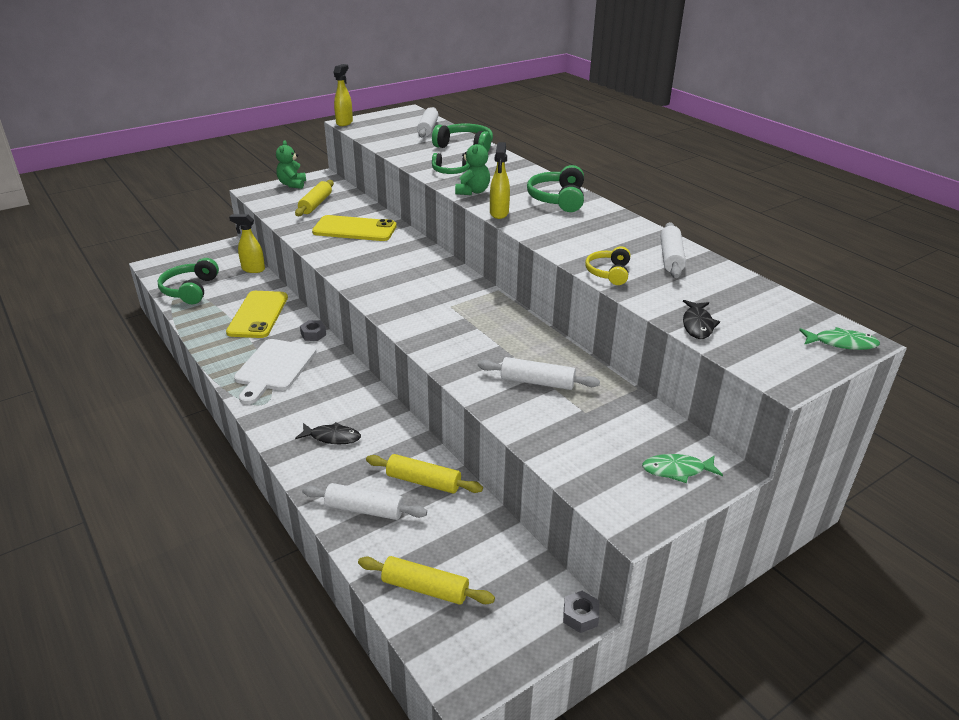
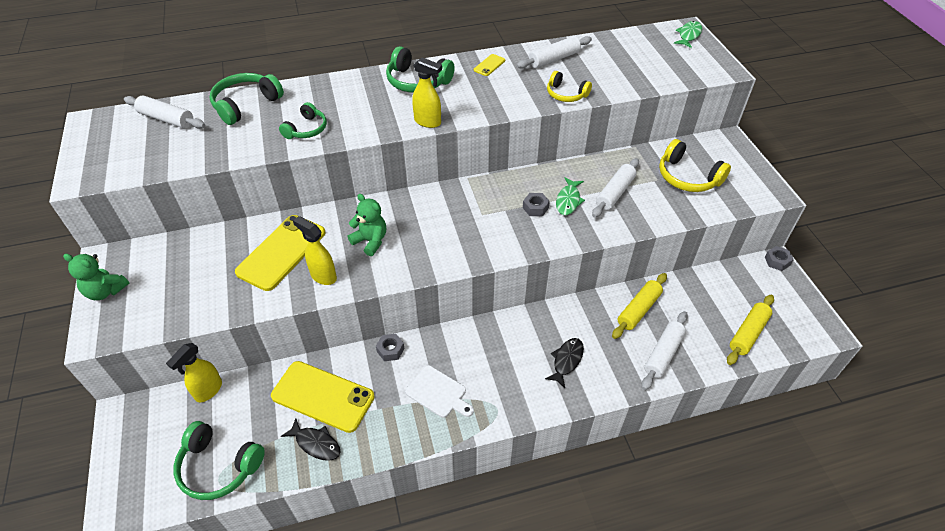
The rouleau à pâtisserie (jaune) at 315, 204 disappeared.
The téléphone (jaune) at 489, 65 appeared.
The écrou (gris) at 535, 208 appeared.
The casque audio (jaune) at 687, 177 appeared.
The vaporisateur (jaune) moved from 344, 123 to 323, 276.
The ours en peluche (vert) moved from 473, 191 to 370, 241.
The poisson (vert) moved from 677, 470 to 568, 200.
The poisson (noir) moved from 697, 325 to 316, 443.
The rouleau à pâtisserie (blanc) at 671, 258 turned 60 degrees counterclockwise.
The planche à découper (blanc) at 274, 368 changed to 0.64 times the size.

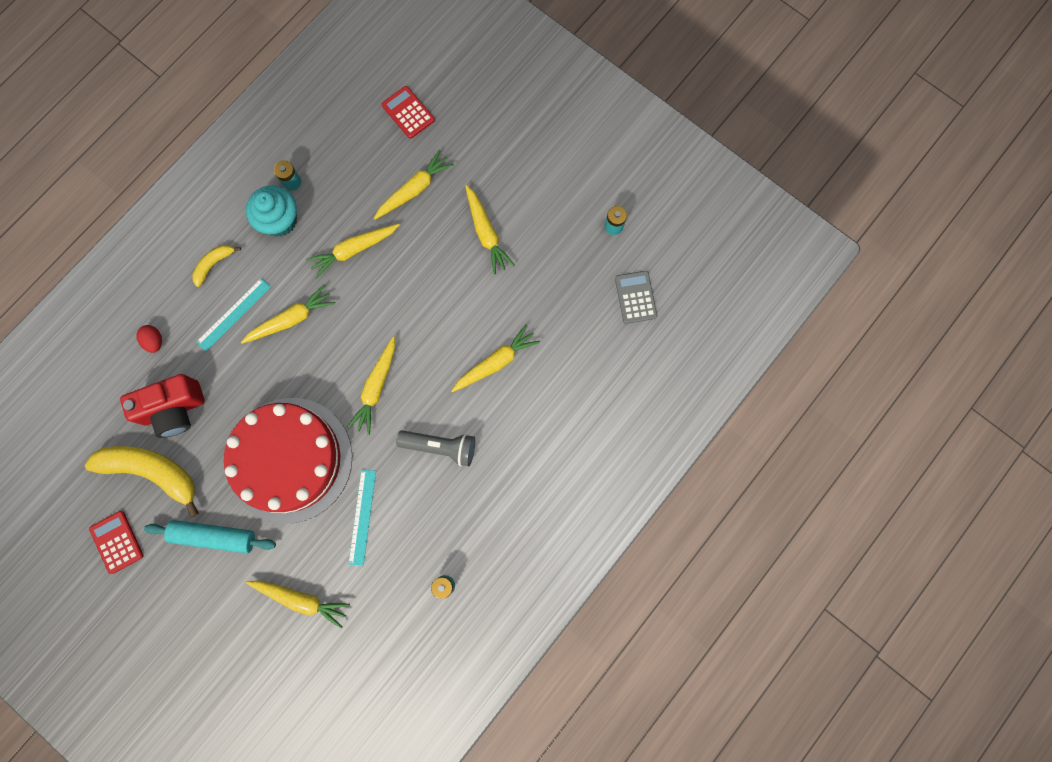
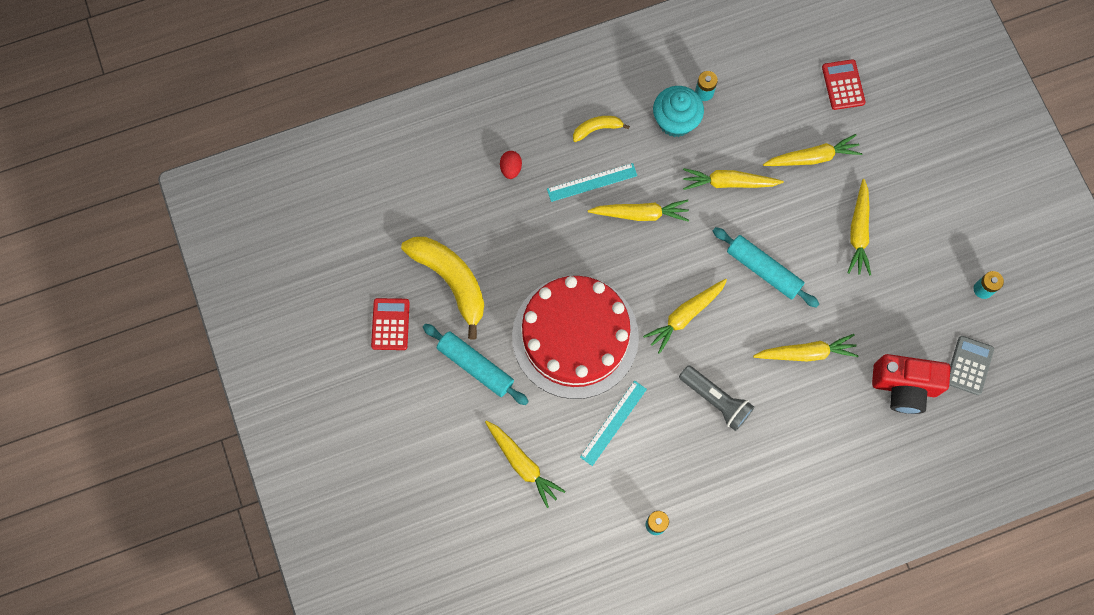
The rouleau à pâtisserie (turquoise) at 763, 270 appeared.
The appareil photo (rouge) moved from 174, 409 to 904, 387.

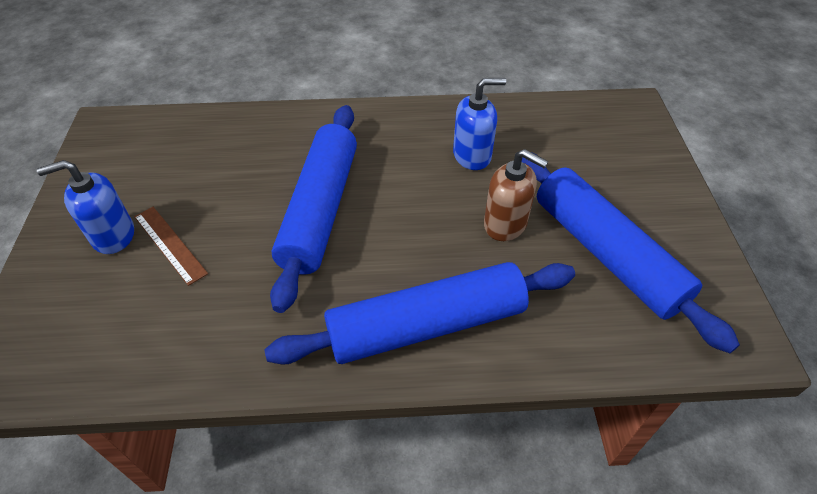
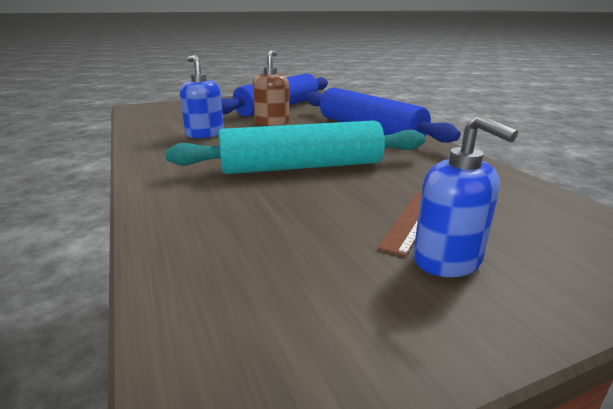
The rouleau à pâtisserie (bleu) at 320, 210 became the rouleau à pâtisserie (turquoise) at 302, 167.

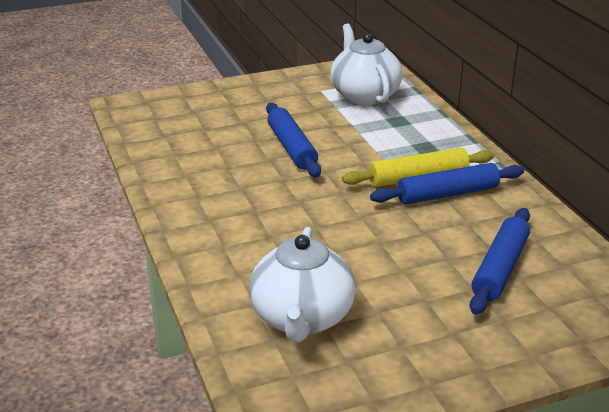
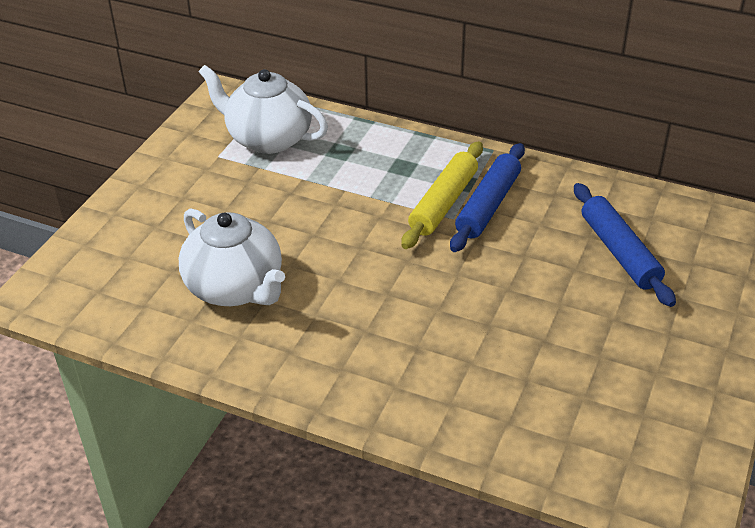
The rouleau à pâtisserie (bleu) at 292, 148 disappeared.
The théière (blanc) moved from 302, 318 to 235, 288.

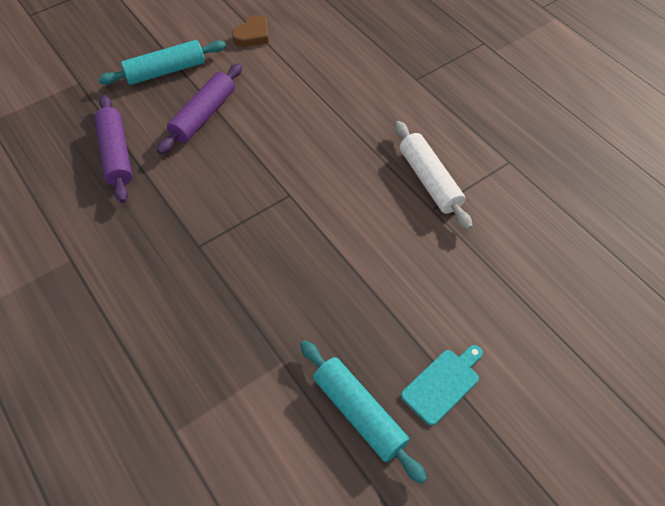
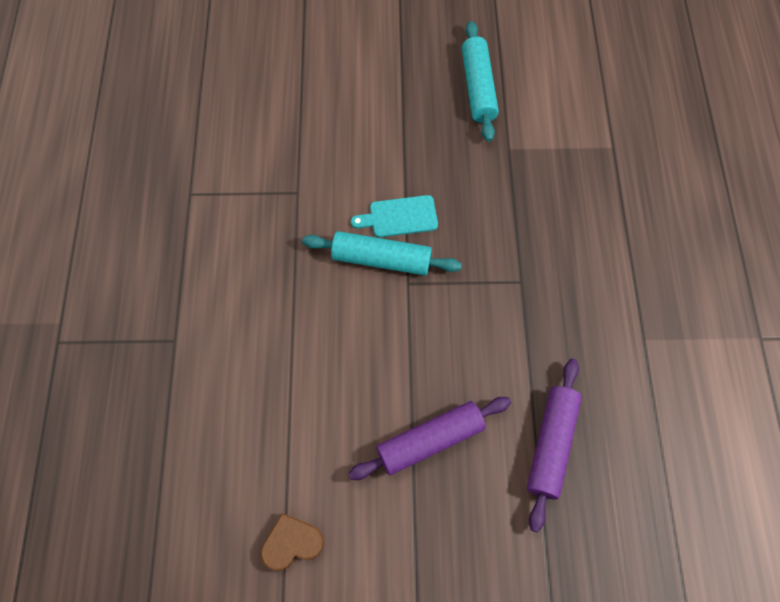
The rouleau à pâtisserie (blanc) at 429, 180 disappeared.
The rouleau à pâtisserie (turquoise) moved from 166, 71 to 381, 259.
The planche à découper (turquoise) moved from 443, 384 to 399, 217.

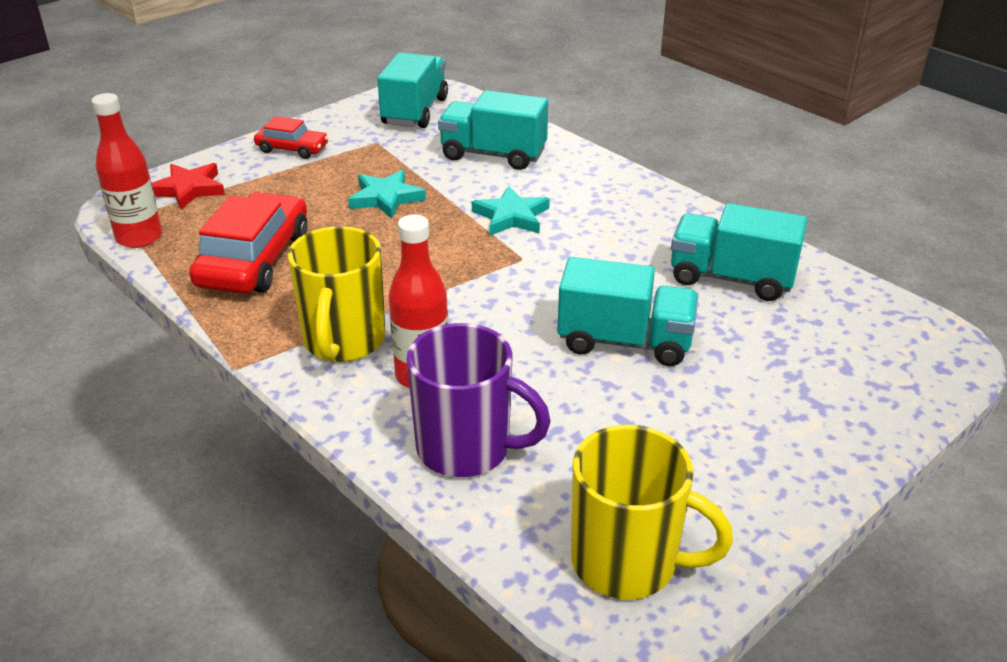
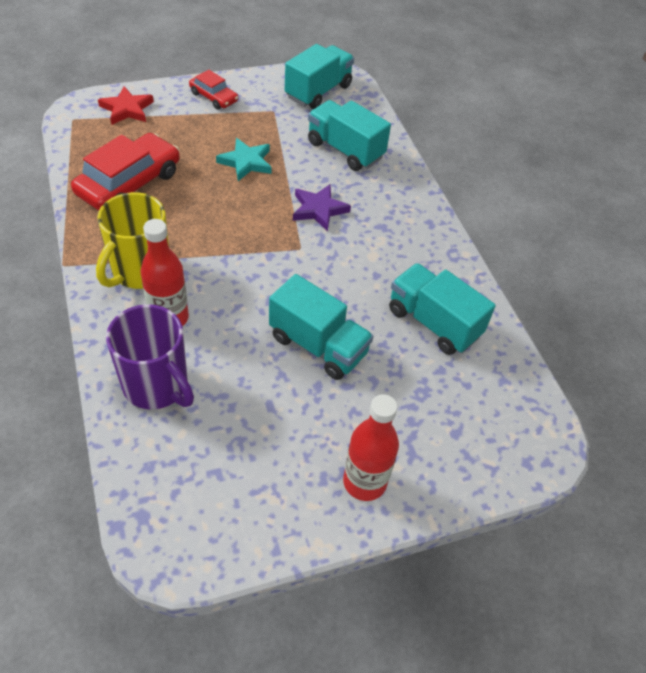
The tasse (jaune) at 627, 562 disappeared.
The bouteille (rouge) moved from 139, 238 to 364, 482.
The étoile (turquoise) at 511, 216 became the étoile (violet) at 318, 209.

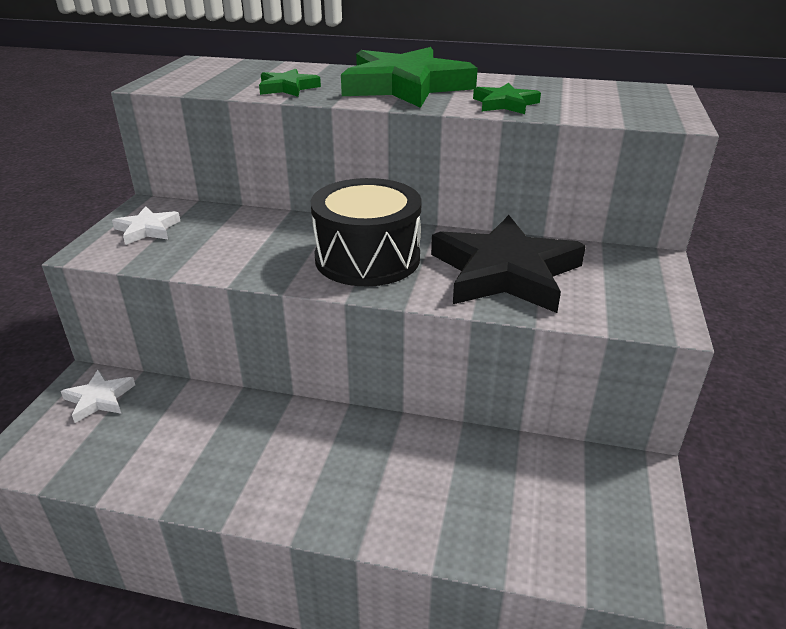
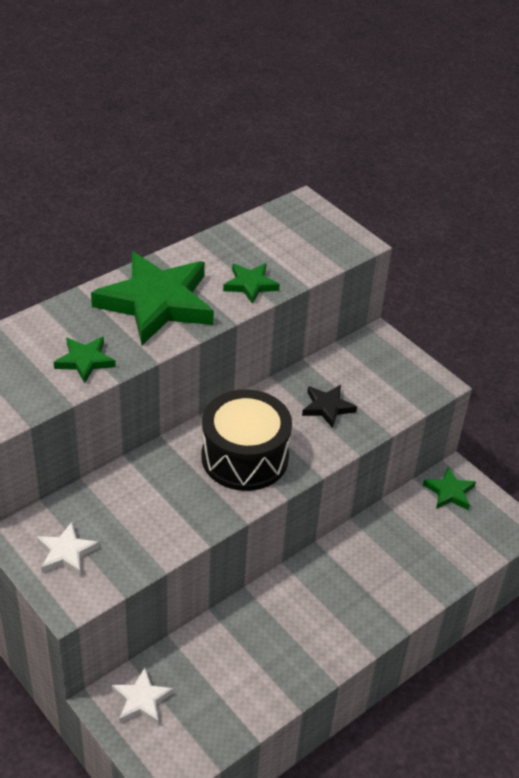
The étoile (vert) at 449, 492 appeared.
The étoile (noir) at 505, 272 changed to 0.47 times the size.

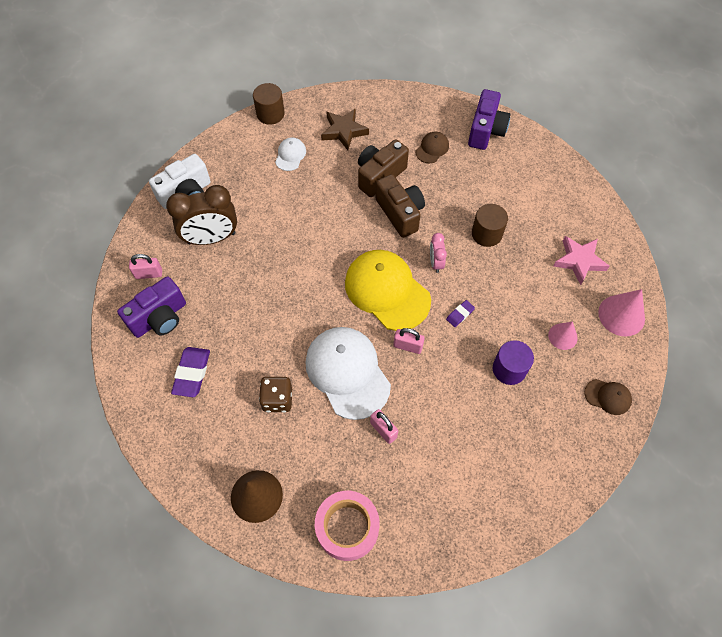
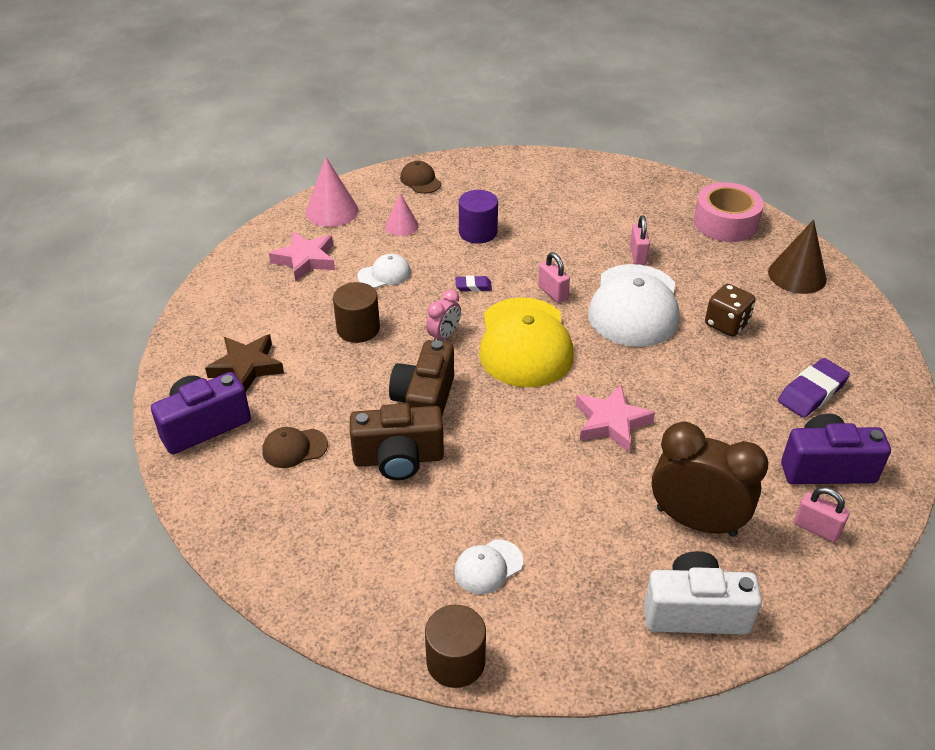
The casquette (blanc) at 384, 274 appeared.
The étoile (rose) at 611, 422 appeared.
The étoile (marron) moved from 344, 131 to 246, 367.

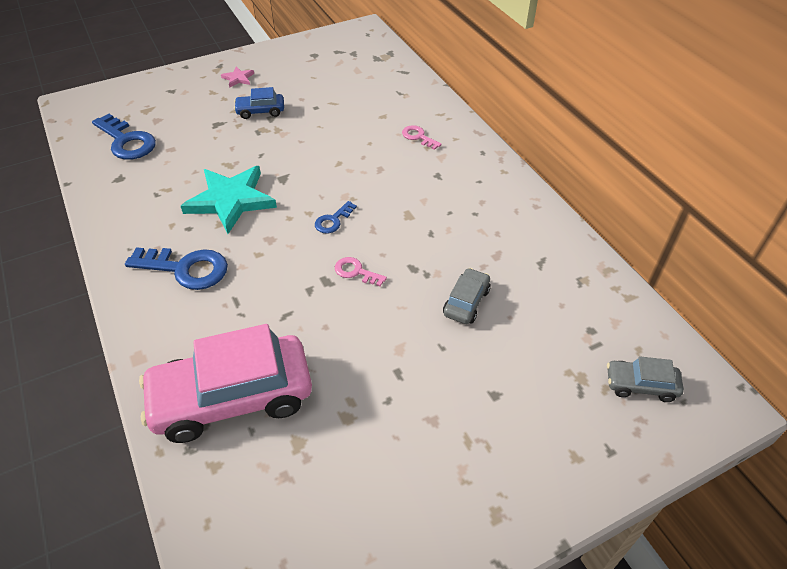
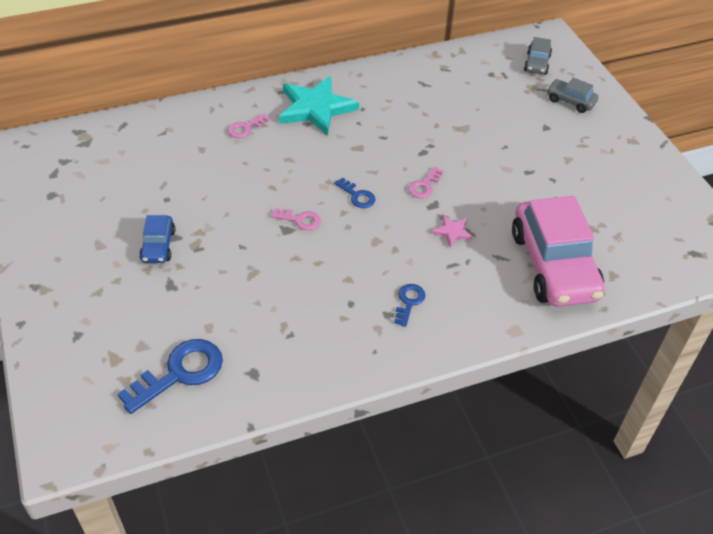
The clé (rose) at 300, 220 appeared.
The étoile (turquoise) moved from 231, 200 to 316, 108.
The étoile (rose) moved from 238, 78 to 452, 232.
The voiture (gris) moved from 466, 302 to 570, 101.
The clé (bleu) at 186, 269 changed to 0.53 times the size.

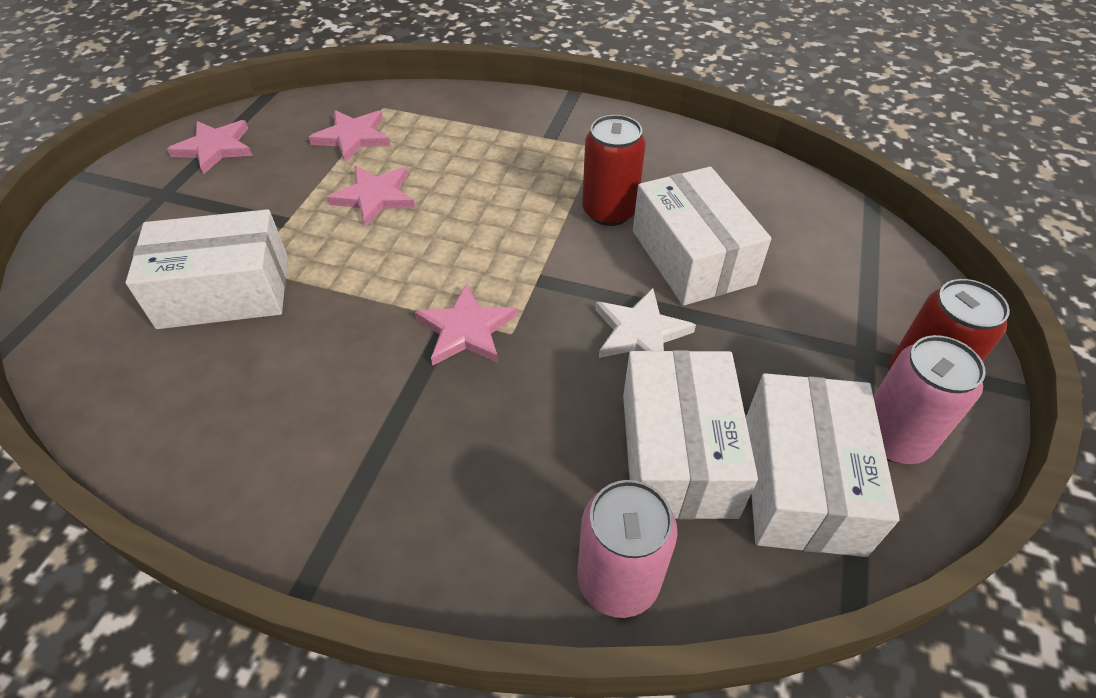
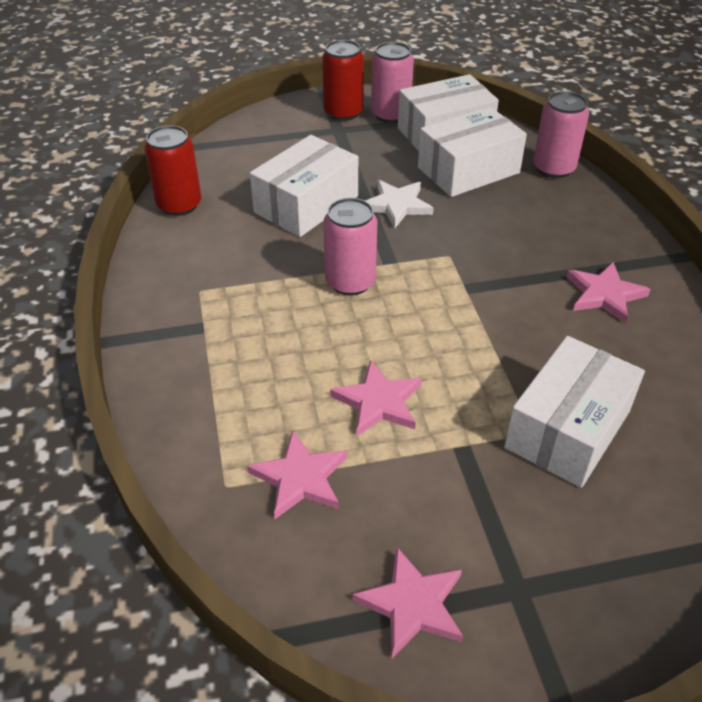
The canette (rose) at 350, 282 appeared.
The étoile (rose) moved from 466, 330 to 604, 294.
The canette (rouge) moved from 609, 211 to 179, 205.
The boîte (blanc) at 224, 291 turned 75 degrees clockwise.

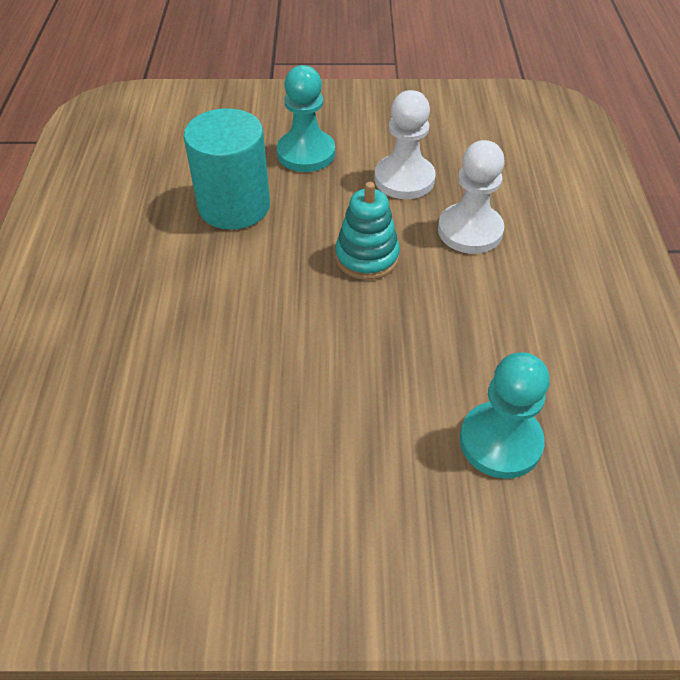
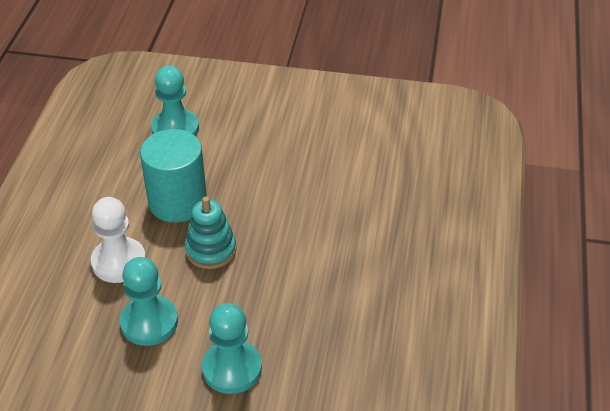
The cylindre (turquoise) moved from 234, 206 to 177, 202.
The pion (blanc) at 404, 179 became the pion (turquoise) at 149, 322.

